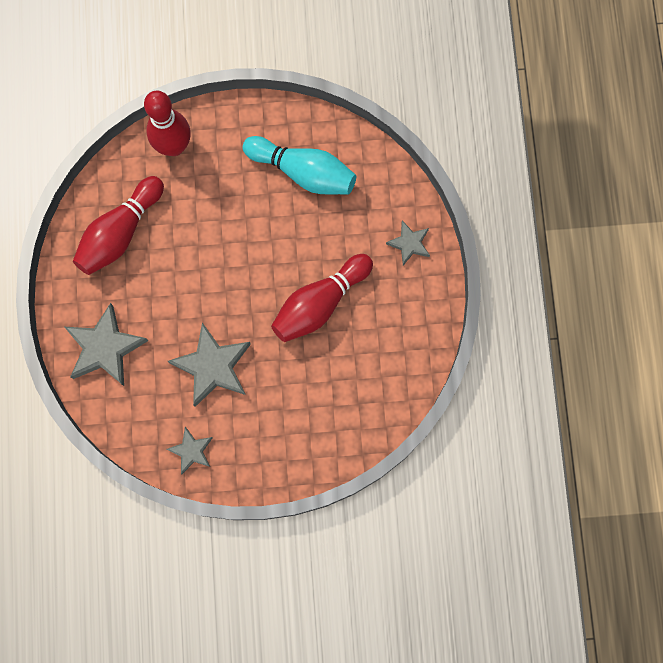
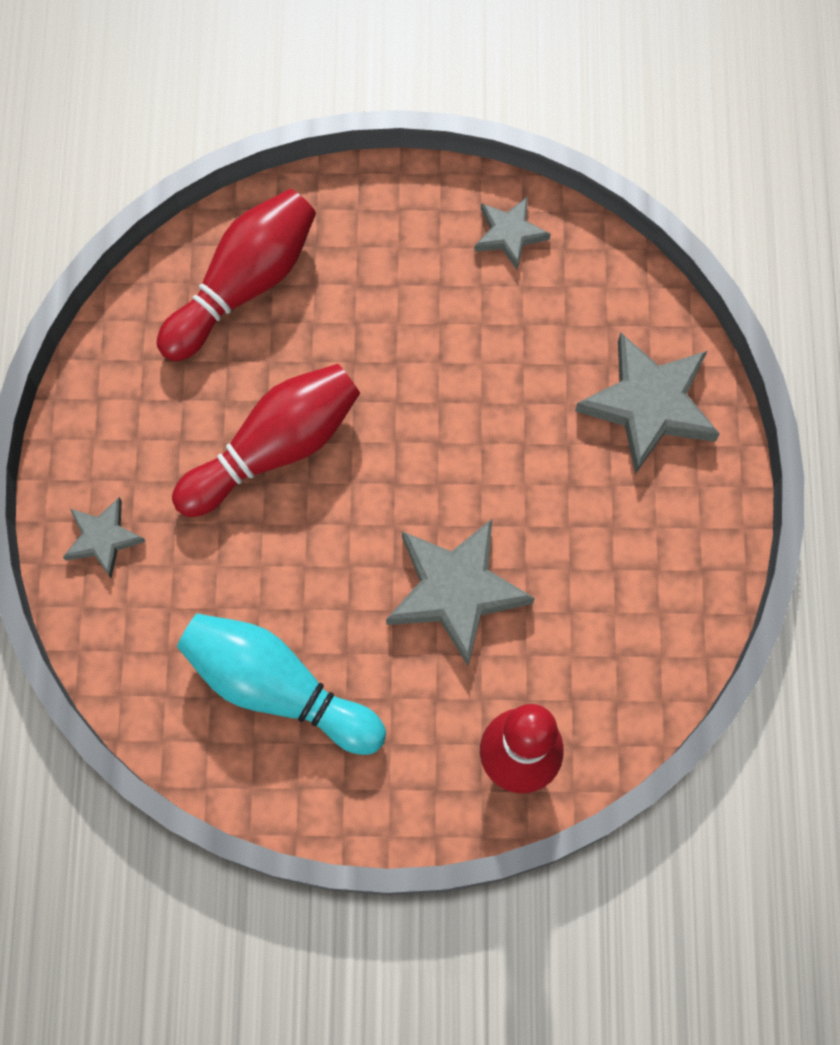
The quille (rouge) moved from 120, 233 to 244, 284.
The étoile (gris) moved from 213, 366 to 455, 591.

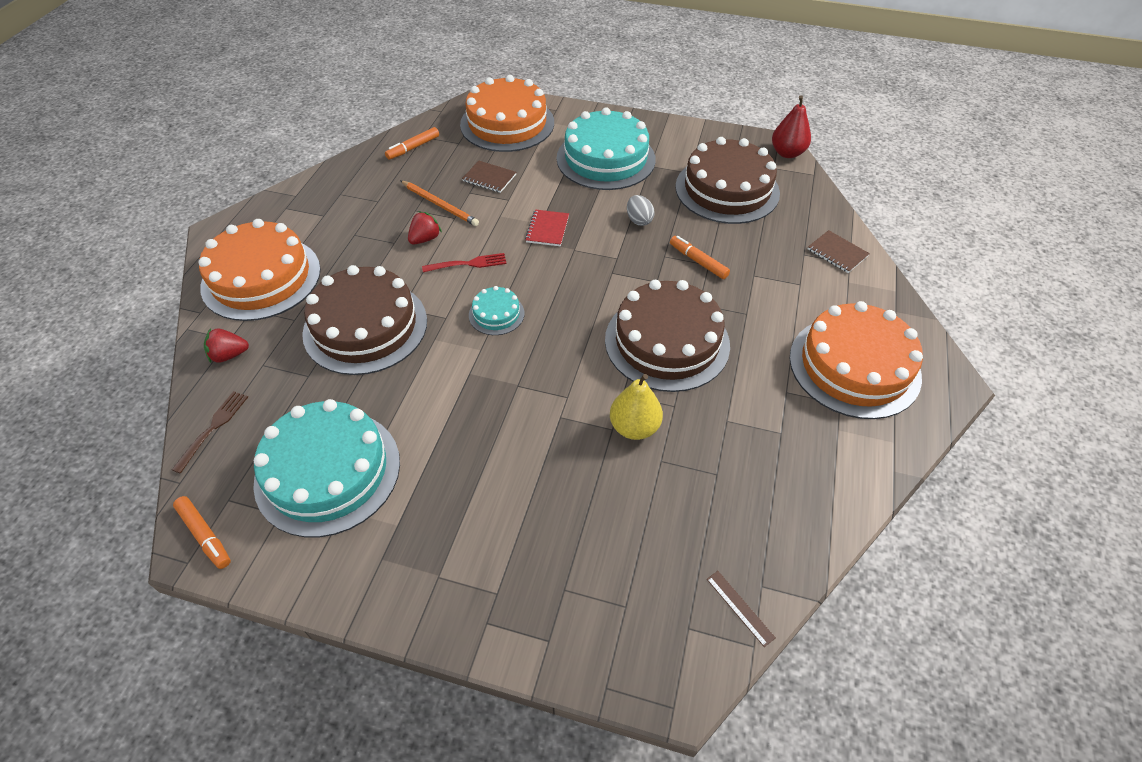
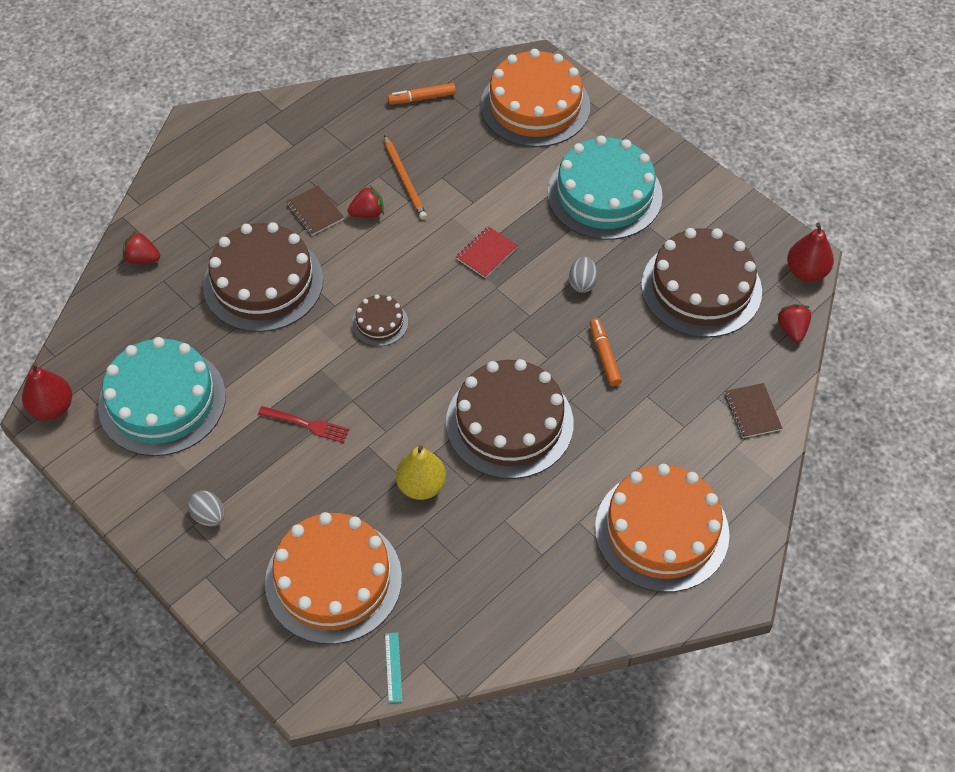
The fourchette (marron) at 213, 428 disappeared.
The œuf (gris) at 209, 516 appeared.
The fraise (rouge) at 792, 330 appeared.
The gâteau (orange) moved from 261, 278 to 333, 580.
The fourchette (rouge) moved from 468, 264 to 307, 424.
The carnet (marron) moved from 489, 178 to 315, 212.
The feutre (orange) at 205, 535 was replaced by the poire (rouge) at 52, 408.
The gâteau (turquoise) at 496, 314 became the gâteau (marron) at 379, 323.
The règle (marron) at 740, 608 became the règle (turquoise) at 393, 667.

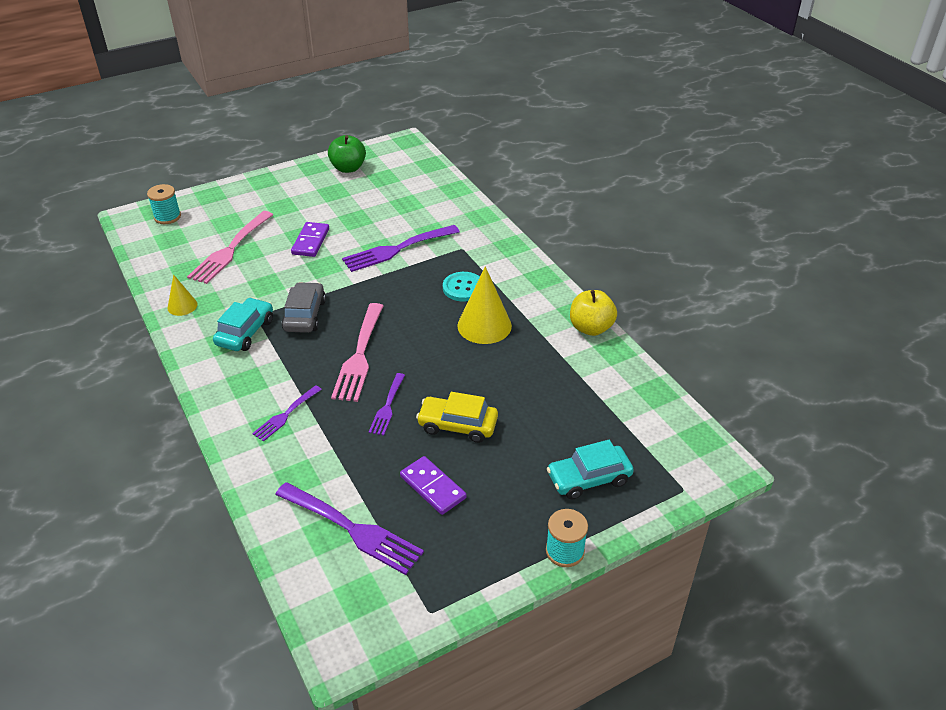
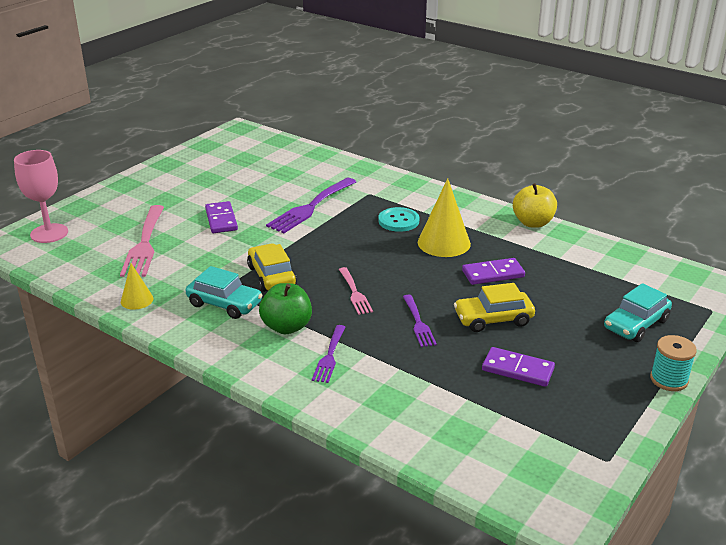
The fourchette (violet) at 353, 529 disappeared.
The domino (violet) at 493, 274 appeared.
The pomme (vert) moved from 348, 168 to 287, 327.
The bobine (turquoise) at 167, 217 was replaced by the verre à pied (rose) at 49, 233.
The voiture (gris) at 305, 315 became the voiture (jaune) at 271, 276.
The voiture (turquoise) at 245, 332 turned 120 degrees clockwise.
The fourchette (rose) at 359, 356 changed to 0.57 times the size.

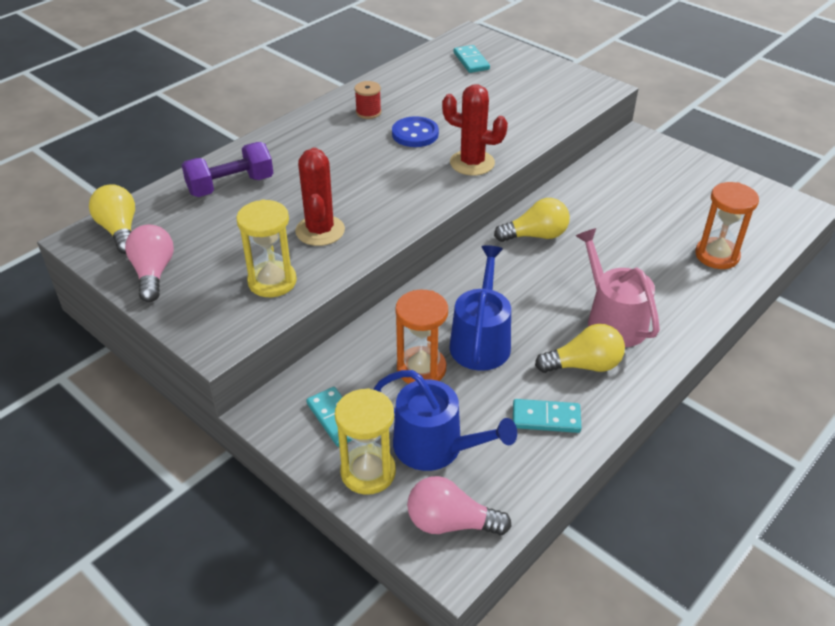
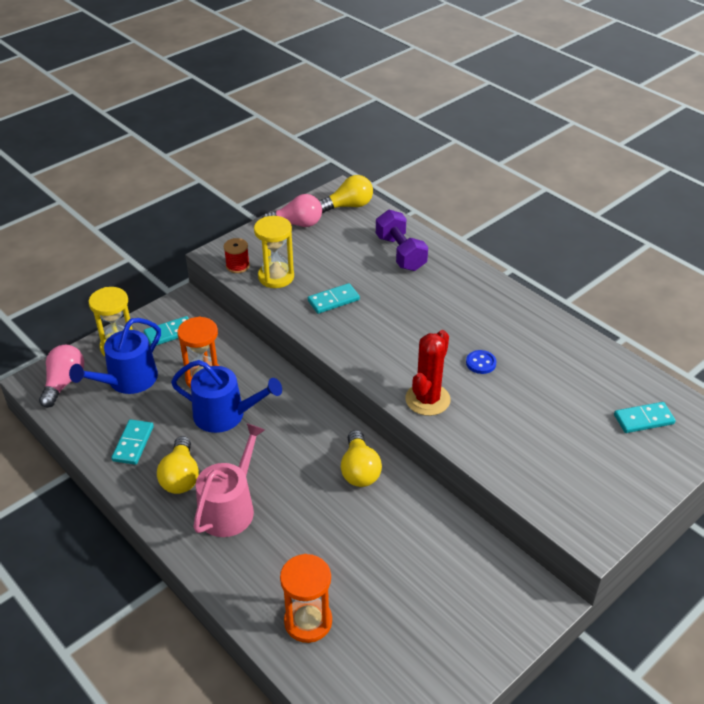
The bobine (rouge) moved from 368, 112 to 237, 266.
The cactus (rouge) at 320, 231 was replaced by the domino (turquoise) at 333, 300.
The arrosoir (rose) at 612, 320 turned 45 degrees counterclockwise.
The bouton (bleu) at 415, 134 changed to 0.64 times the size.

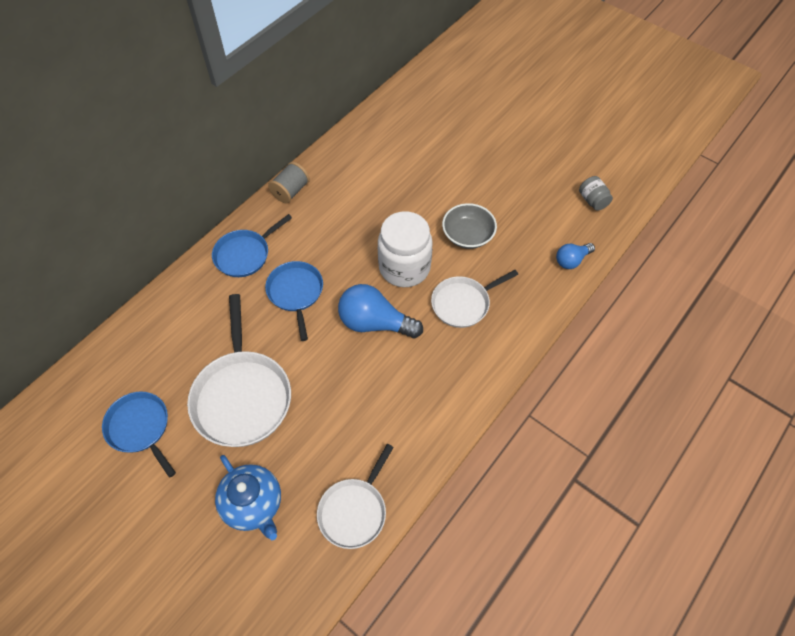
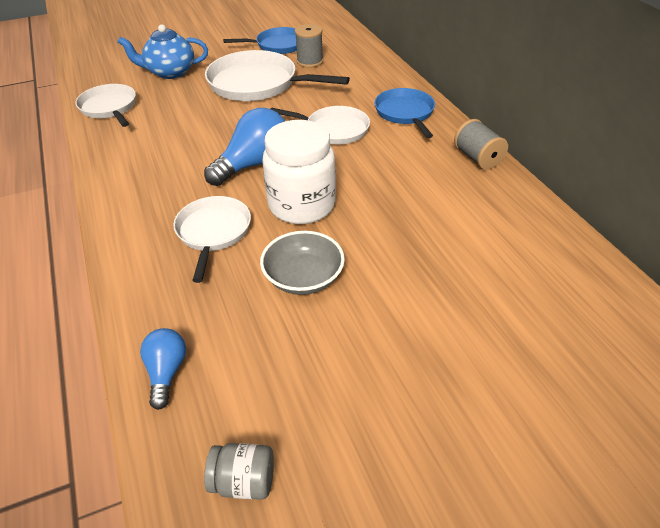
The bobine (gris) at 310, 61 appeared.
The poêle (bleu) at 296, 293 became the poêle (blanc) at 334, 129.

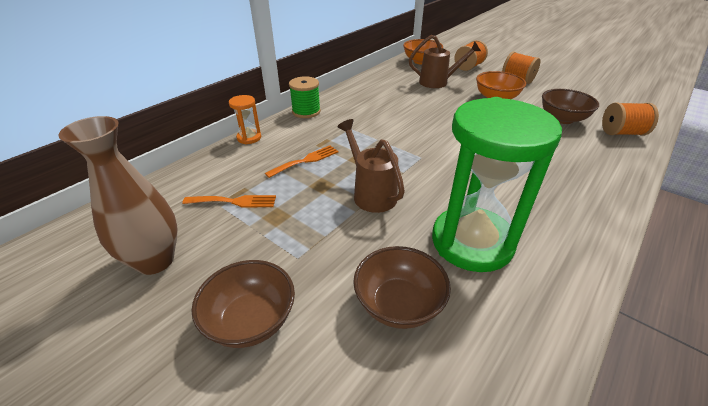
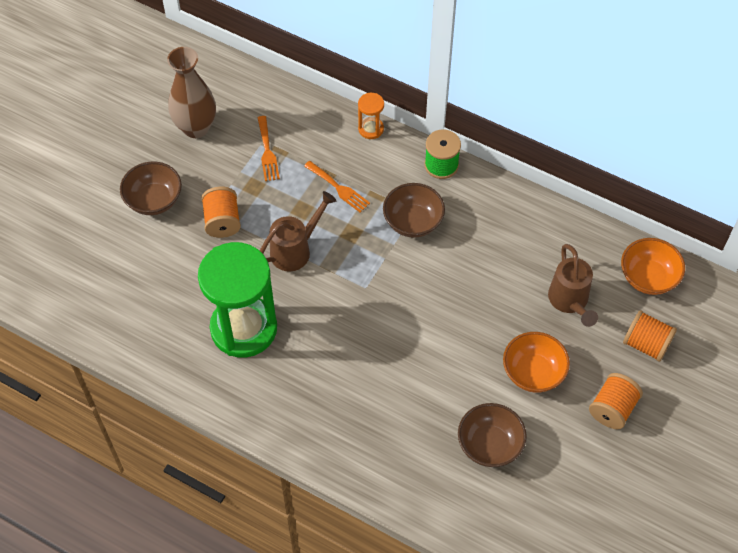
The bol (marron) moved from 398, 304 to 413, 222.
The bobine (orange) moved from 622, 133 to 222, 221.

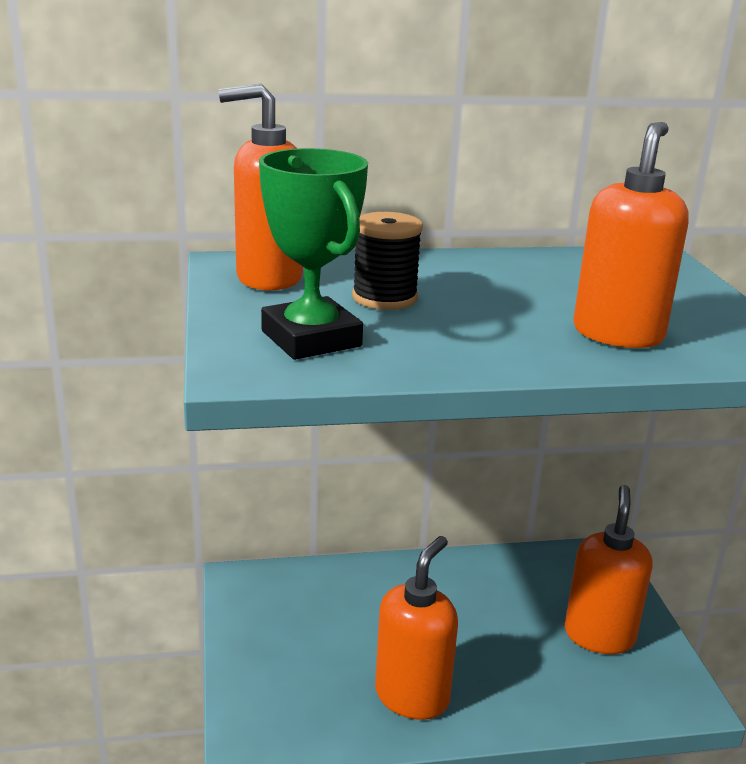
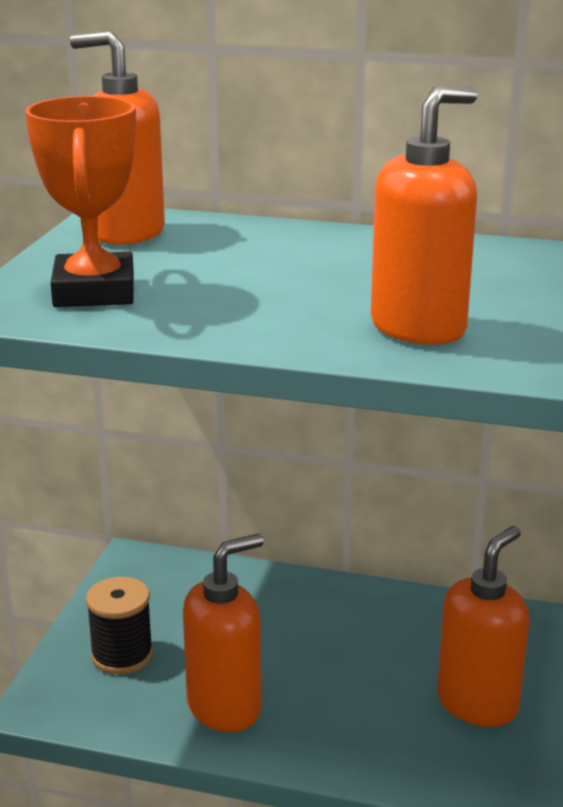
The bobine (noir) moved from 384, 298 to 122, 655.
The trophée (vert) at 311, 339 became the trophée (orange) at 94, 291.

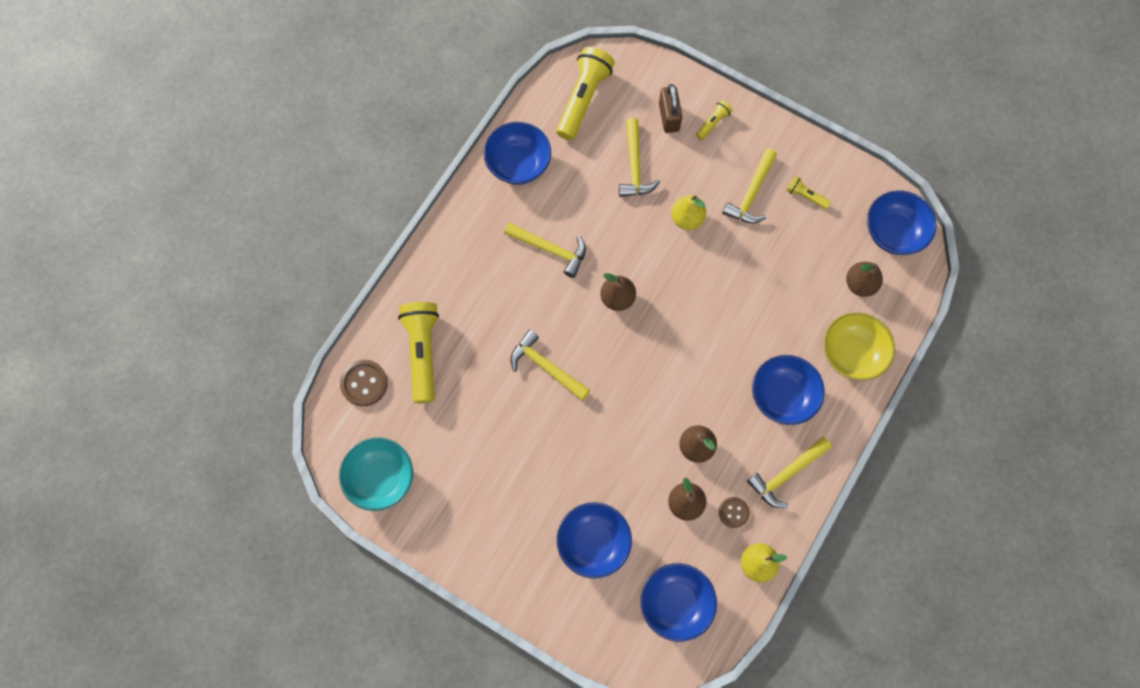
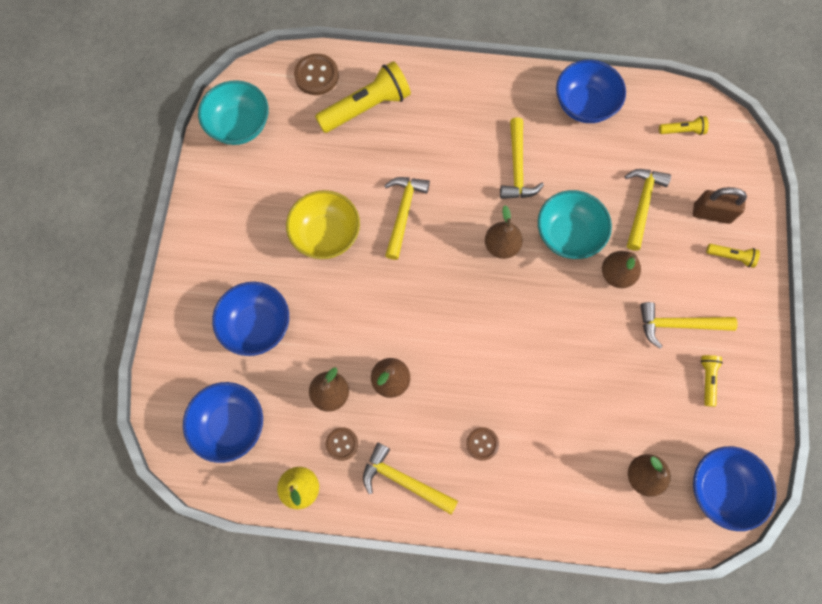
The bol (turquoise) at 568, 235 appeared.
The bol (jaune) moved from 851, 354 to 326, 235.
The bol (bleu) at 782, 396 was replaced by the bouton (marron) at 482, 444.
The poire (jaune) at 687, 218 became the poire (marron) at 616, 274.
The marteau (jaune) at 634, 166 turned 135 degrees clockwise.
The cadenas (marron) at 669, 117 turned 45 degrees clockwise.
The lampe de poche (jaune) at 583, 99 changed to 0.47 times the size.

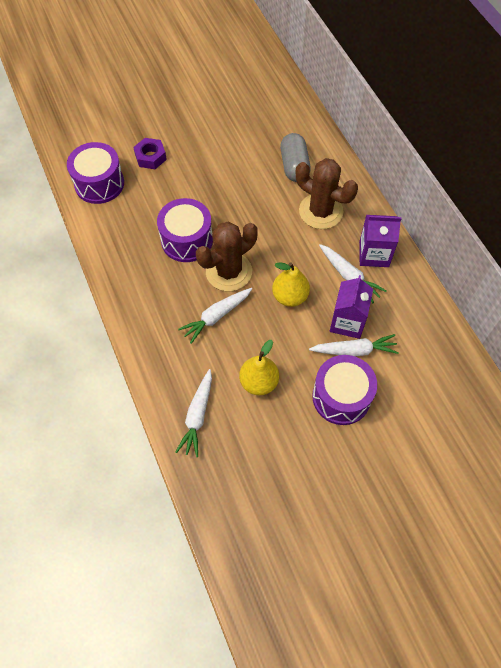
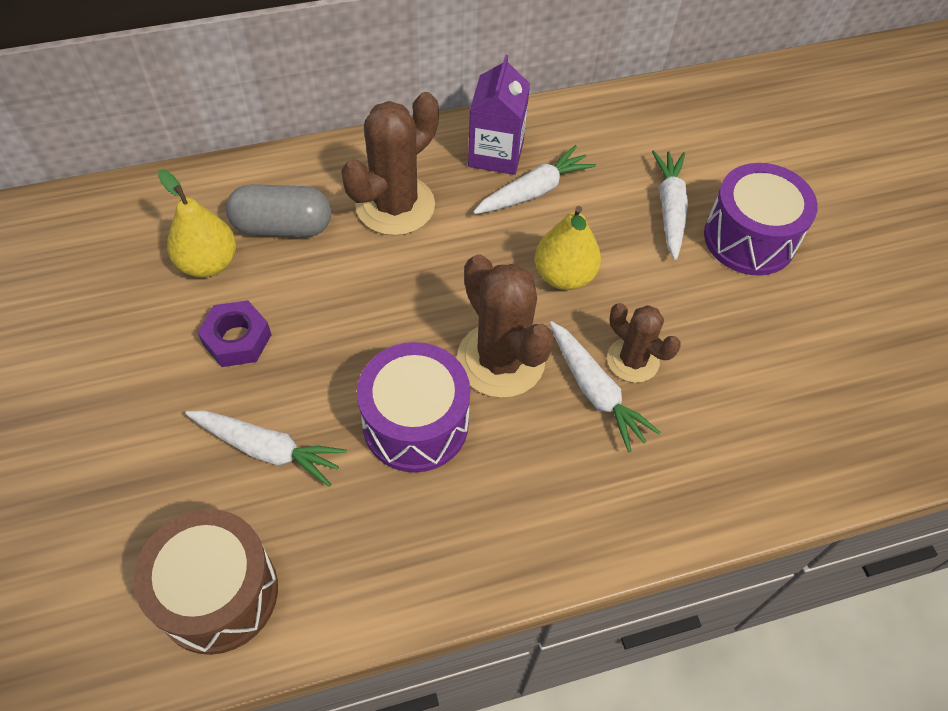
The brique de lait (violet) at 347, 322 disappeared.
The cactus (marron) at 633, 360 appeared.
The écrou (violet) moved from 150, 157 to 237, 339.
The carotte (blanc) moved from 197, 416 to 267, 449.
The poire (jaune) moved from 259, 382 to 208, 263.
The tambour (violet) at 99, 183 became the tambour (marron) at 218, 593.

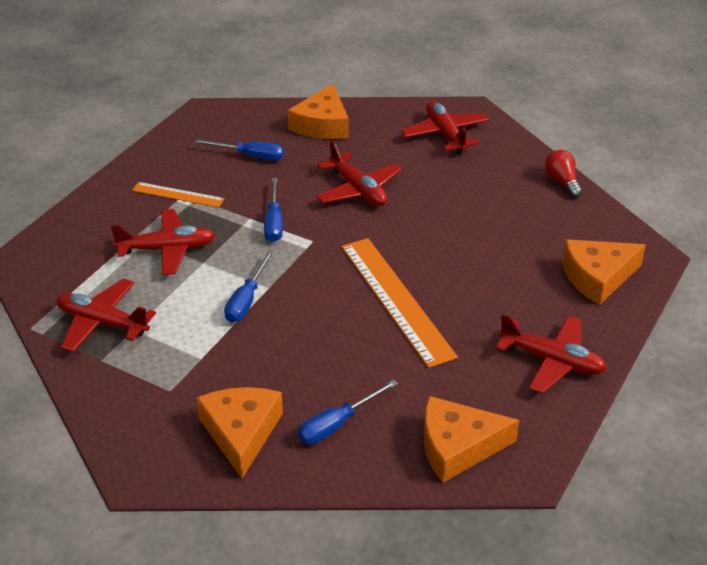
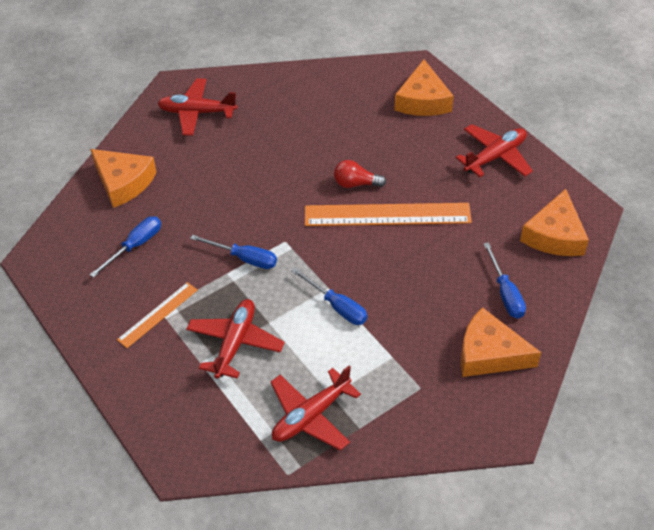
The avion (rouge) at 358, 190 disappeared.
The ampoule (rouge) moved from 562, 181 to 356, 184.

